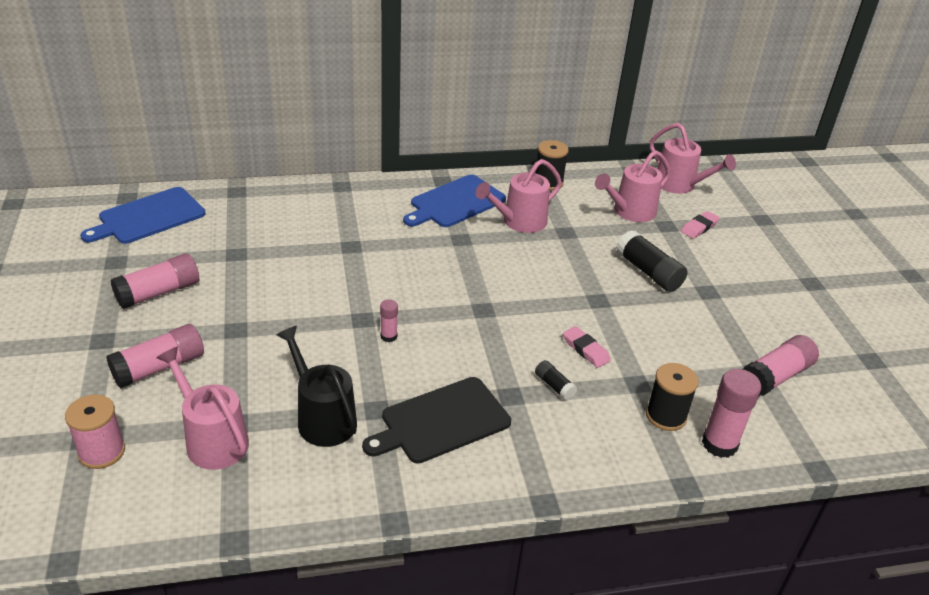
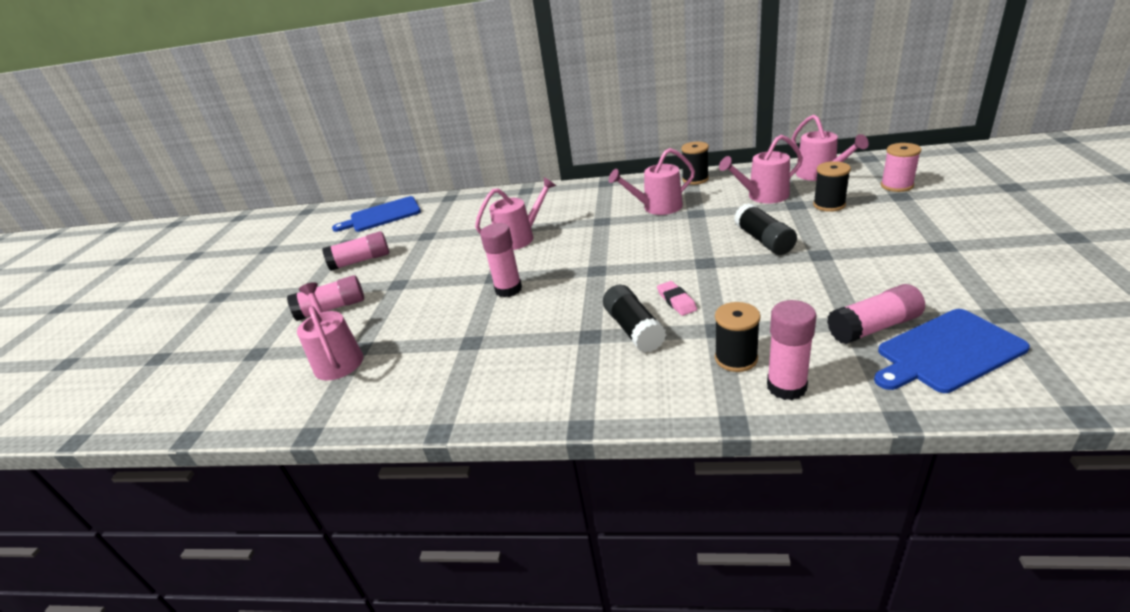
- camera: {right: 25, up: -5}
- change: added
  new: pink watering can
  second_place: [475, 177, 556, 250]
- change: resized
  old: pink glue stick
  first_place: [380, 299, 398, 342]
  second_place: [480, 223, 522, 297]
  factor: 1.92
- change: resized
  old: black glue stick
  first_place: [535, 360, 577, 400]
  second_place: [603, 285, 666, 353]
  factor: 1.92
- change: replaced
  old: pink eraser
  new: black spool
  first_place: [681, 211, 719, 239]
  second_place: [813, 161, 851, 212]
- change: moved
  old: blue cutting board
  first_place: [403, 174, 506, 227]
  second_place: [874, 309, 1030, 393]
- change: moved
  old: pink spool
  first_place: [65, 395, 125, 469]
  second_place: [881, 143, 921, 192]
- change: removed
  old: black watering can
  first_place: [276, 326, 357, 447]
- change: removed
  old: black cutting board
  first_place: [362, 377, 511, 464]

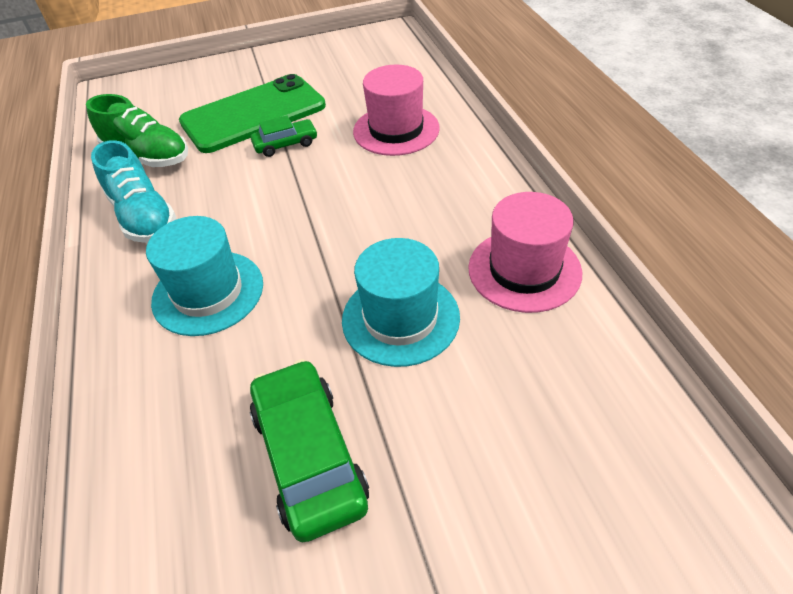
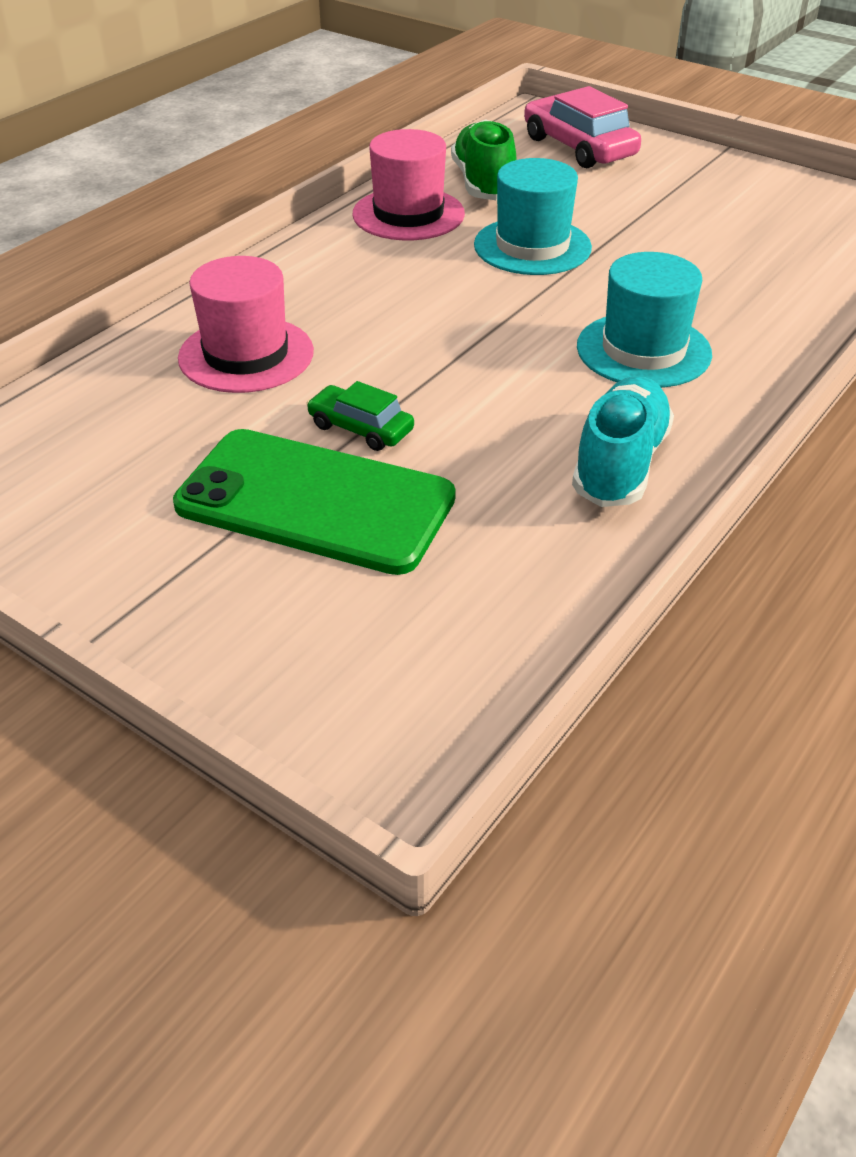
- camera: {right: -130, up: -5}
- change: moved
  old: green shoe
  first_place: [86, 94, 188, 167]
  second_place: [451, 119, 516, 200]
- change: added
  new: pink car
  second_place: [524, 86, 641, 168]
- change: removed
  old: green car
  first_place: [250, 359, 369, 542]

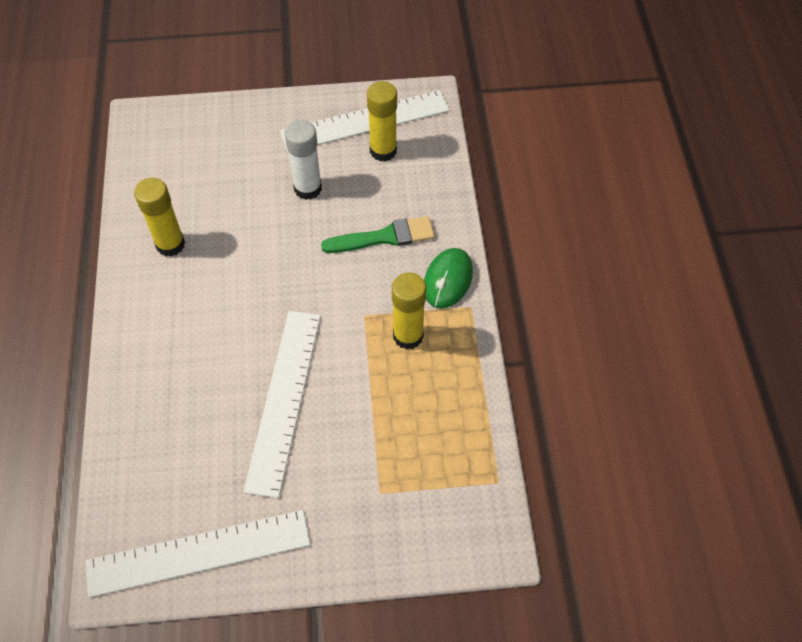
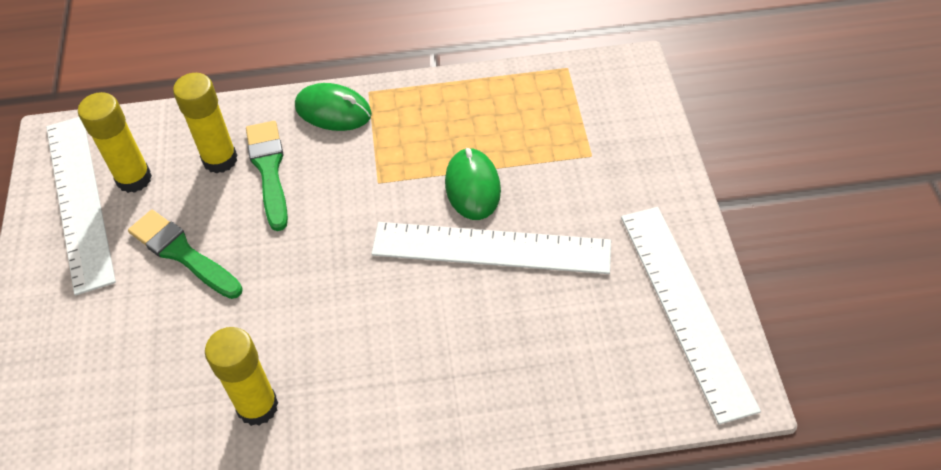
- camera: {right: -90, up: -5}
- change: replaced
  old: white glue stick
  new: green brush
  first_place: [285, 120, 322, 200]
  second_place: [128, 210, 243, 299]
- change: moved
  old: yellow glue stick
  first_place: [392, 272, 426, 350]
  second_place: [173, 73, 237, 174]
- change: added
  new: green mouse
  second_place: [445, 148, 501, 220]

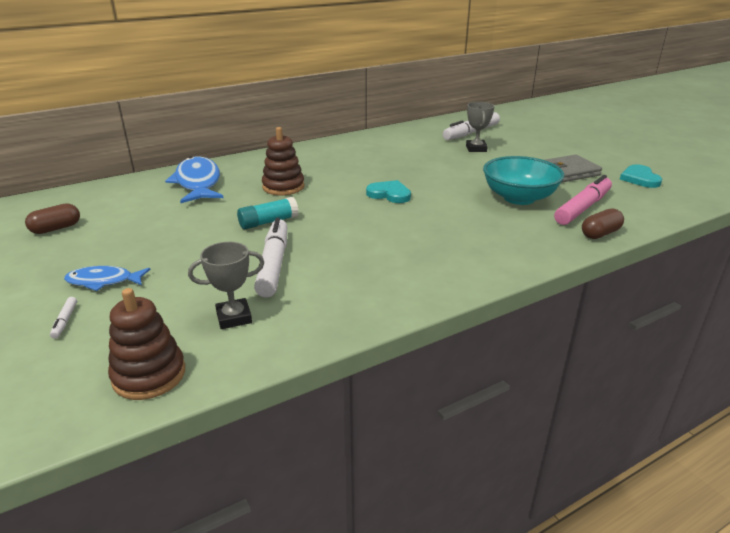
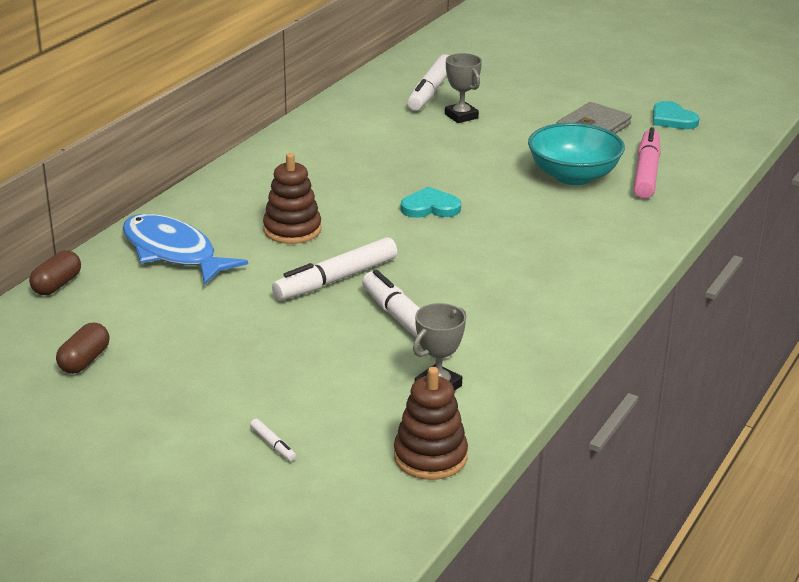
- camera: {right: -30, up: 0}
- change: moved
  old: brown capsule
  first_place: [582, 208, 624, 239]
  second_place: [29, 250, 81, 295]
- change: replaced
  old: turquoise glue stick
  new: white marker
  first_place: [237, 197, 299, 229]
  second_place: [272, 237, 397, 300]
- change: removed
  old: blue fish
  first_place: [64, 266, 151, 291]

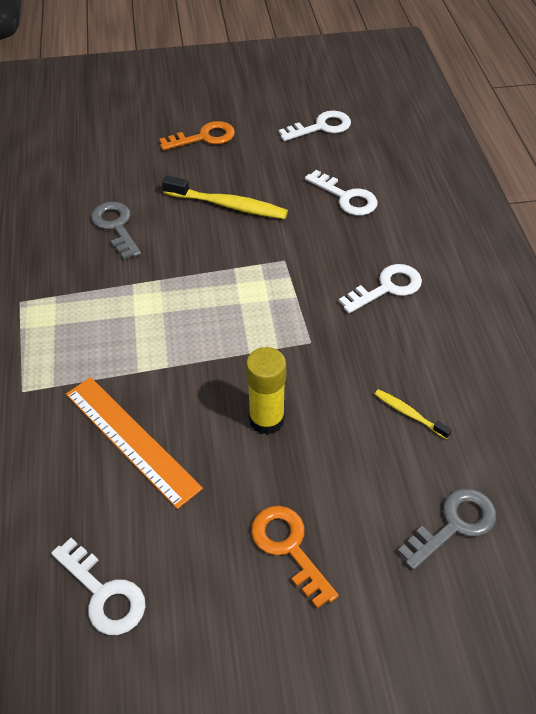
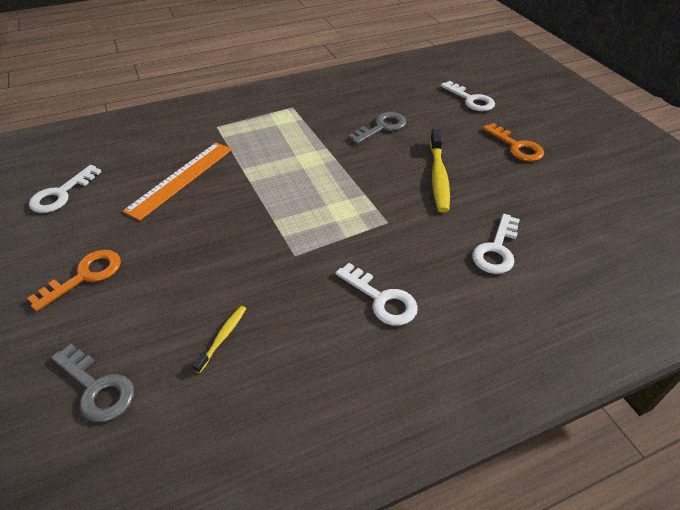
- camera: {right: 75, up: -5}
- change: moved
  old: white key
  first_place: [278, 111, 351, 141]
  second_place: [441, 81, 495, 111]
- change: removed
  old: yellow glue stick
  first_place: [246, 347, 286, 435]

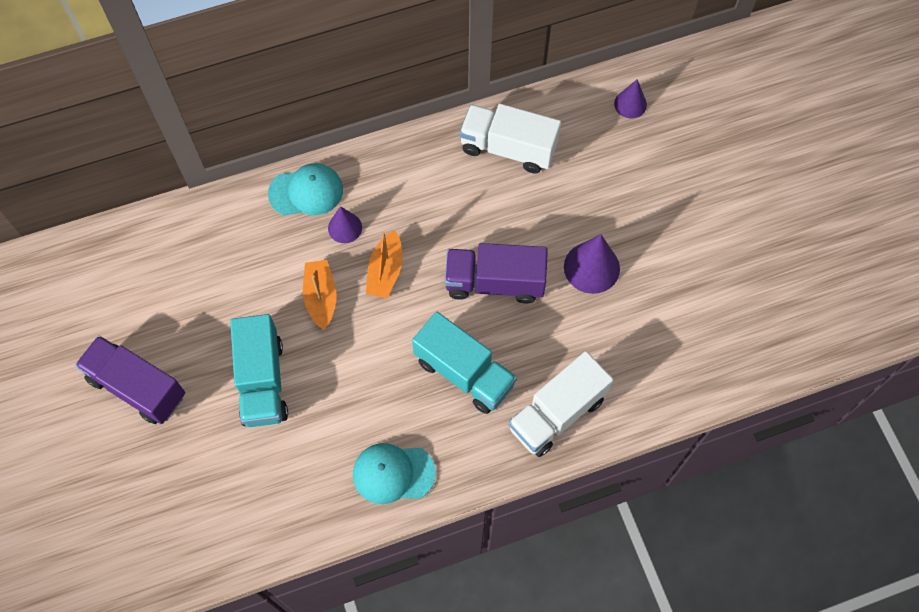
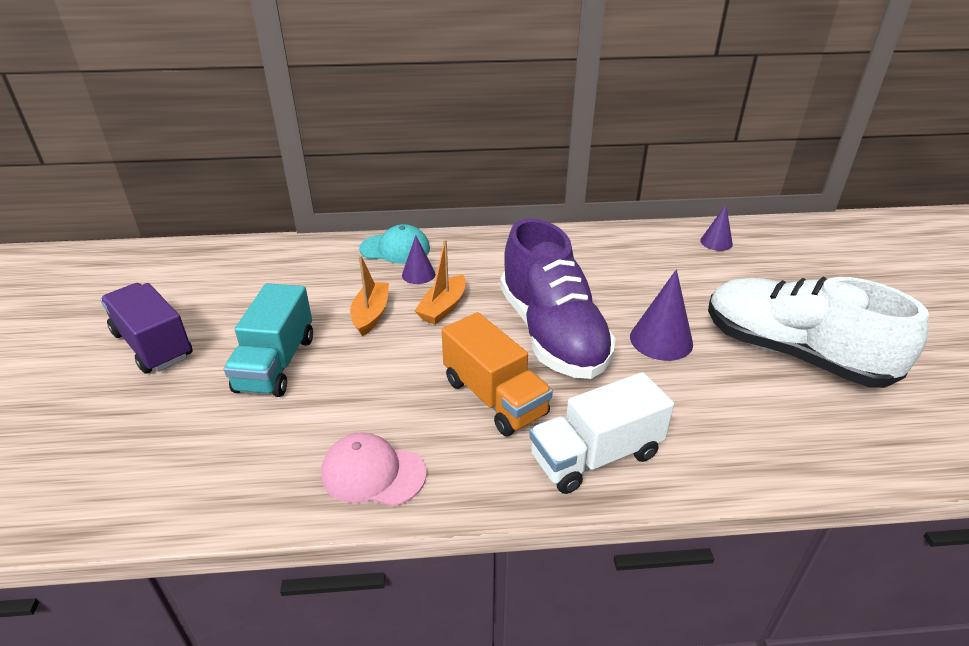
- camera: {right: 15, up: -30}
- change: recoloured
  old: turquoise cap
  new: pink cap
  first_place: [353, 443, 436, 504]
  second_place: [321, 432, 427, 506]
- change: recoloured
  old: turquoise truck
  new: orange truck
  first_place: [412, 312, 517, 414]
  second_place: [442, 312, 553, 436]
- change: replaced
  old: purple truck
  new: purple shoe
  first_place: [445, 243, 548, 303]
  second_place: [500, 218, 616, 379]
- change: added
  new: white shoe
  second_place: [708, 277, 929, 388]
- change: removed
  old: white truck
  first_place: [460, 104, 561, 174]

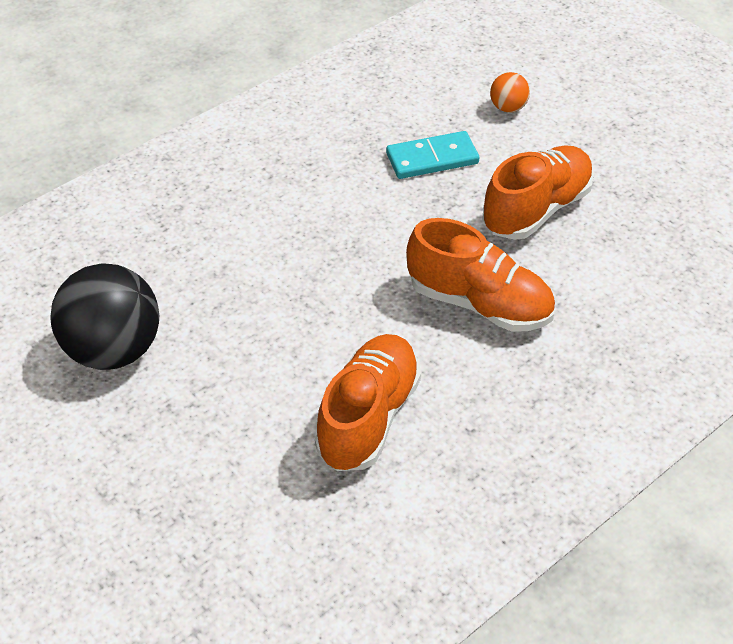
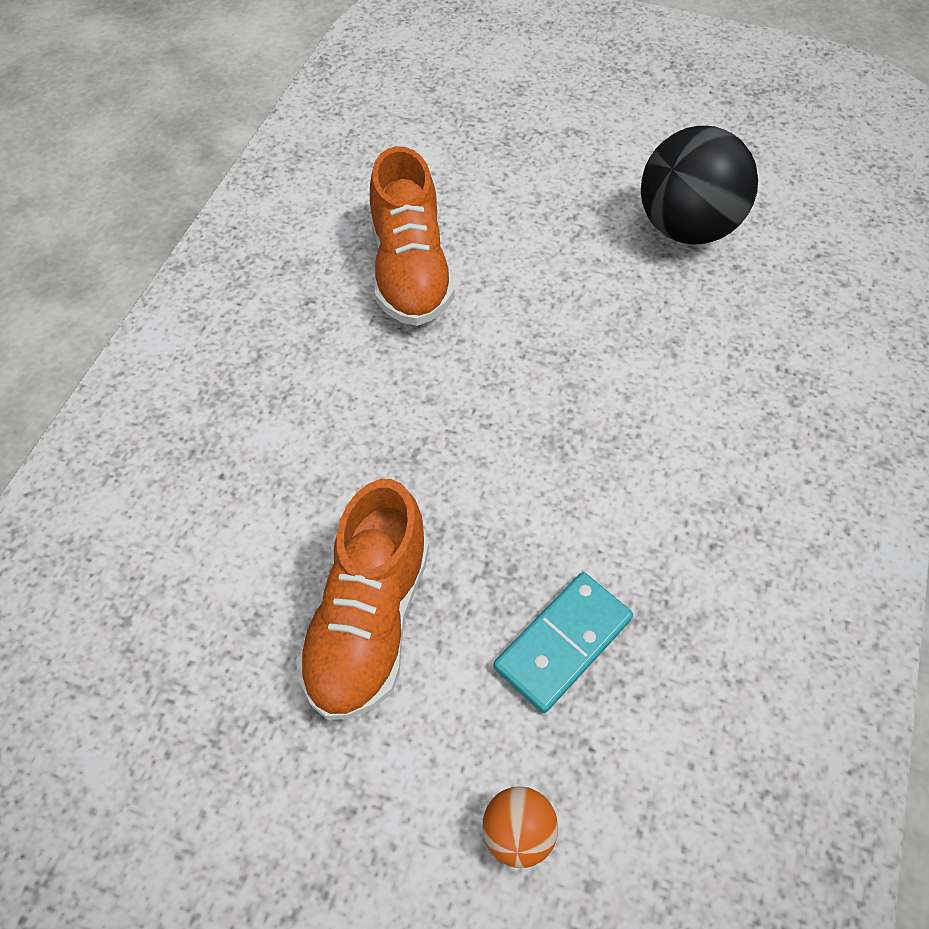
- camera: {right: 150, up: 10}
- change: removed
  old: orange shoe
  first_place: [406, 218, 555, 332]

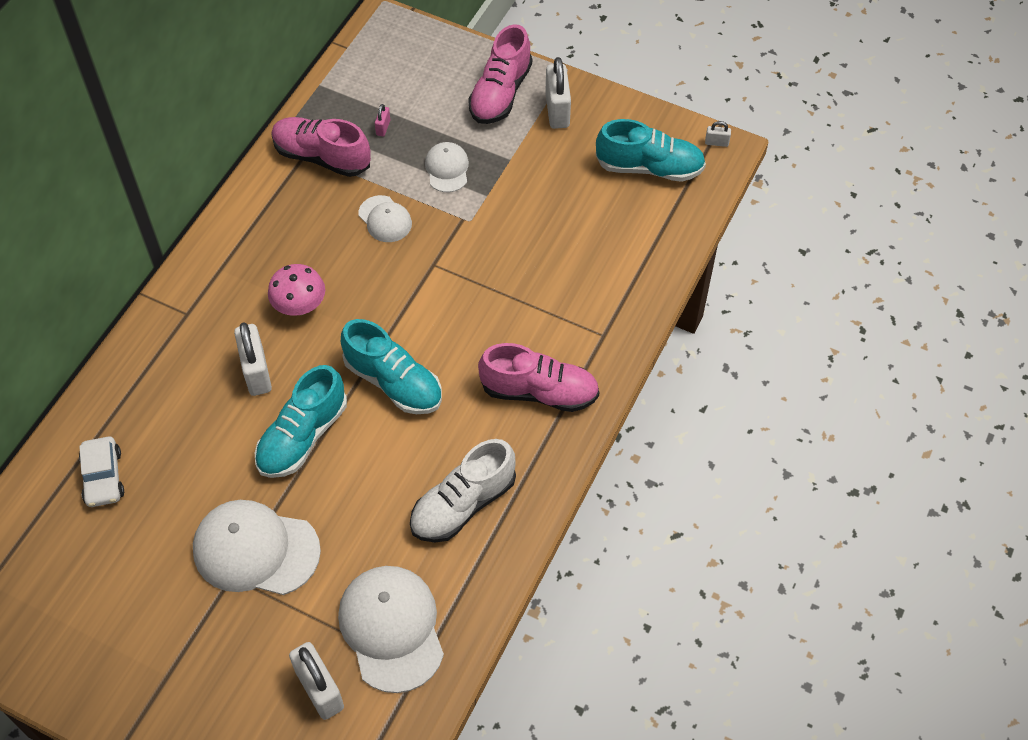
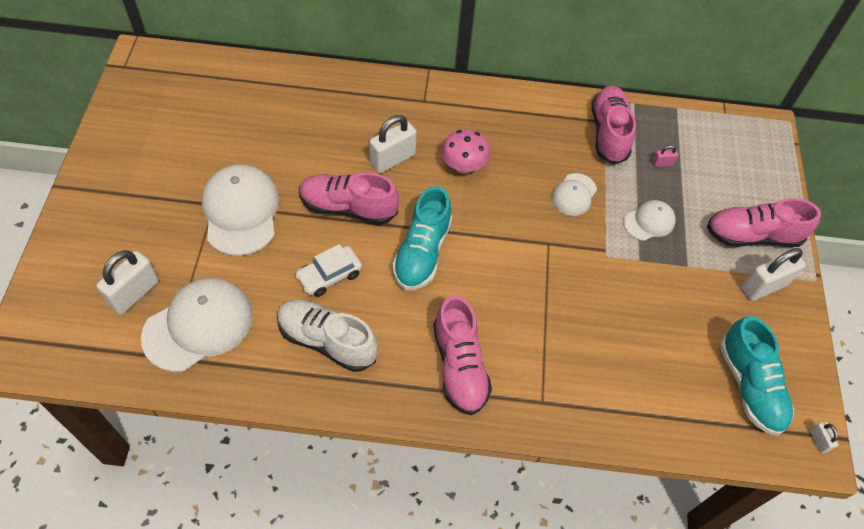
- camera: {right: 65, up: 0}
- change: moved
  old: white car
  first_place: [79, 437, 124, 507]
  second_place: [295, 244, 362, 297]
- change: recoloured
  old: turquoise shoe
  new: pink shoe
  first_place: [255, 365, 347, 478]
  second_place: [299, 172, 399, 225]

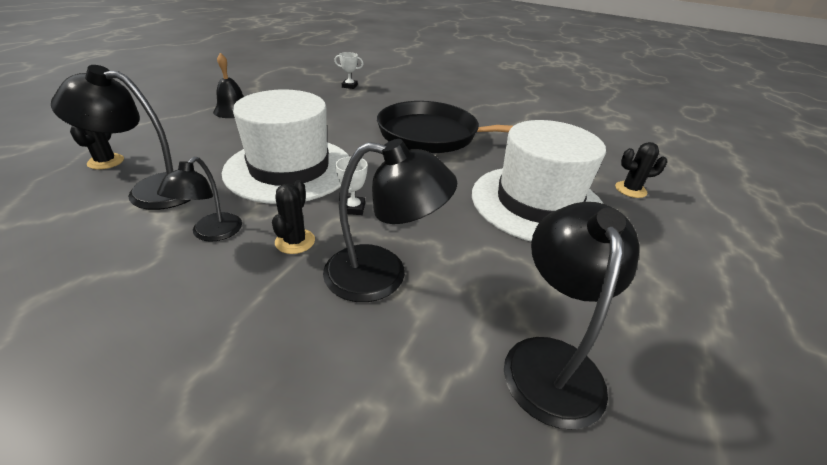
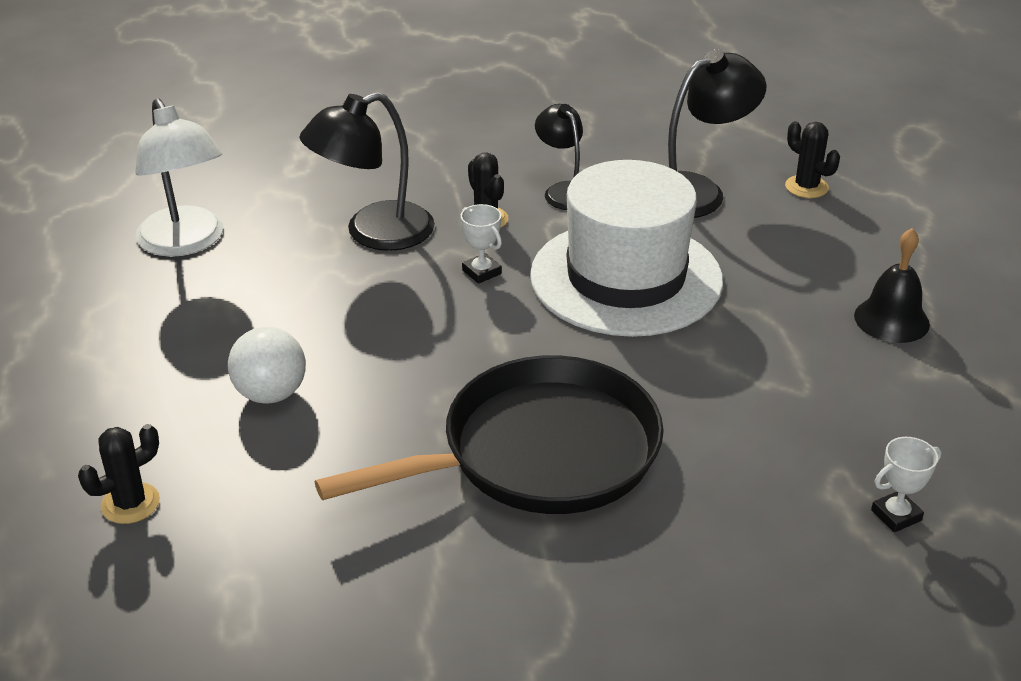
- camera: {right: 145, up: 0}
- change: recoloured
  old: black lamp
  new: white lamp
  first_place: [504, 202, 639, 430]
  second_place: [135, 98, 224, 257]
- change: replaced
  old: white hat
  new: white ball
  first_place: [472, 120, 606, 242]
  second_place: [228, 327, 306, 404]

